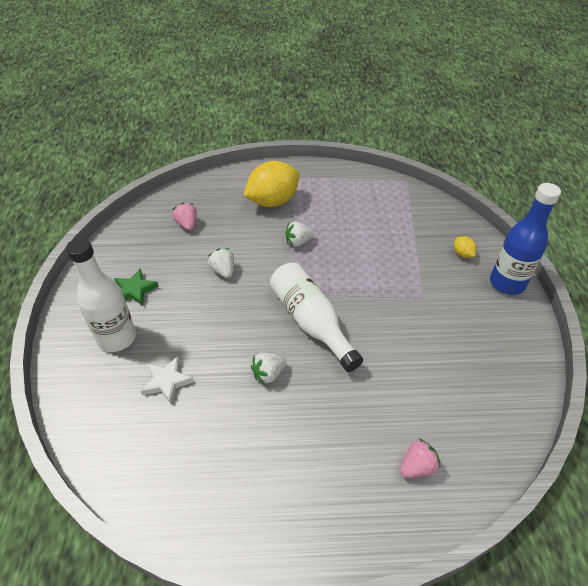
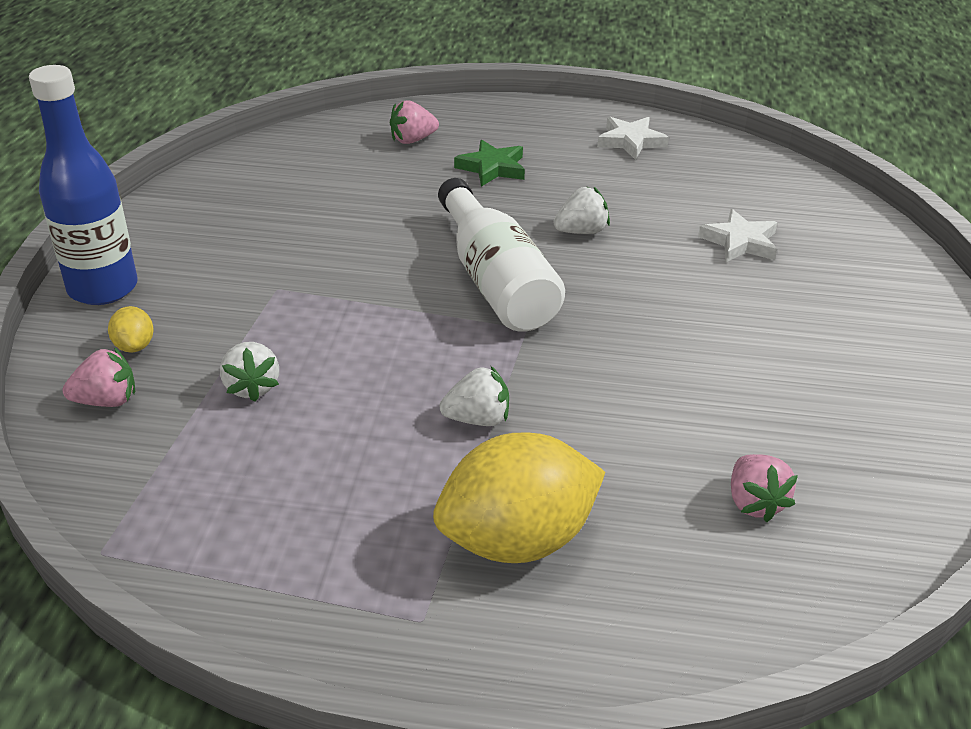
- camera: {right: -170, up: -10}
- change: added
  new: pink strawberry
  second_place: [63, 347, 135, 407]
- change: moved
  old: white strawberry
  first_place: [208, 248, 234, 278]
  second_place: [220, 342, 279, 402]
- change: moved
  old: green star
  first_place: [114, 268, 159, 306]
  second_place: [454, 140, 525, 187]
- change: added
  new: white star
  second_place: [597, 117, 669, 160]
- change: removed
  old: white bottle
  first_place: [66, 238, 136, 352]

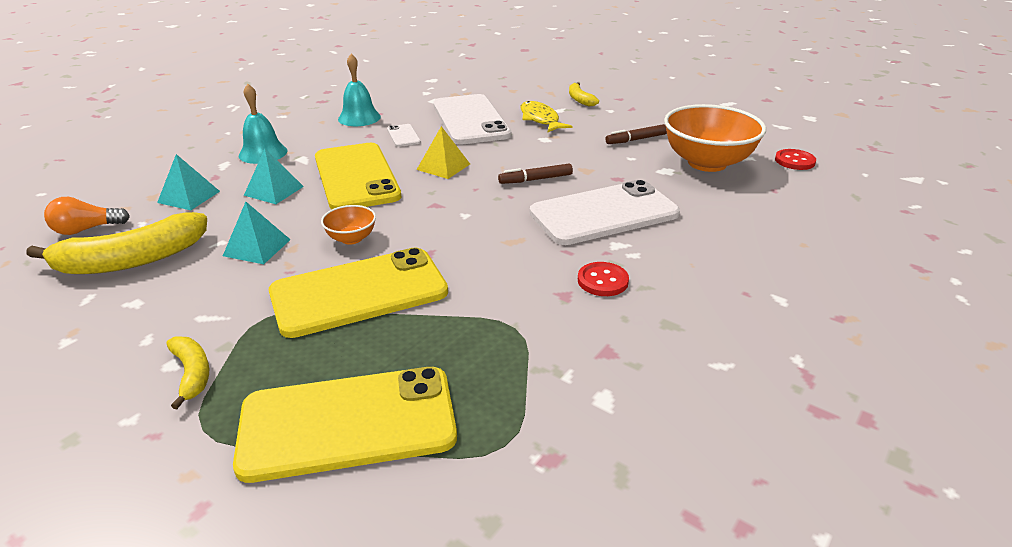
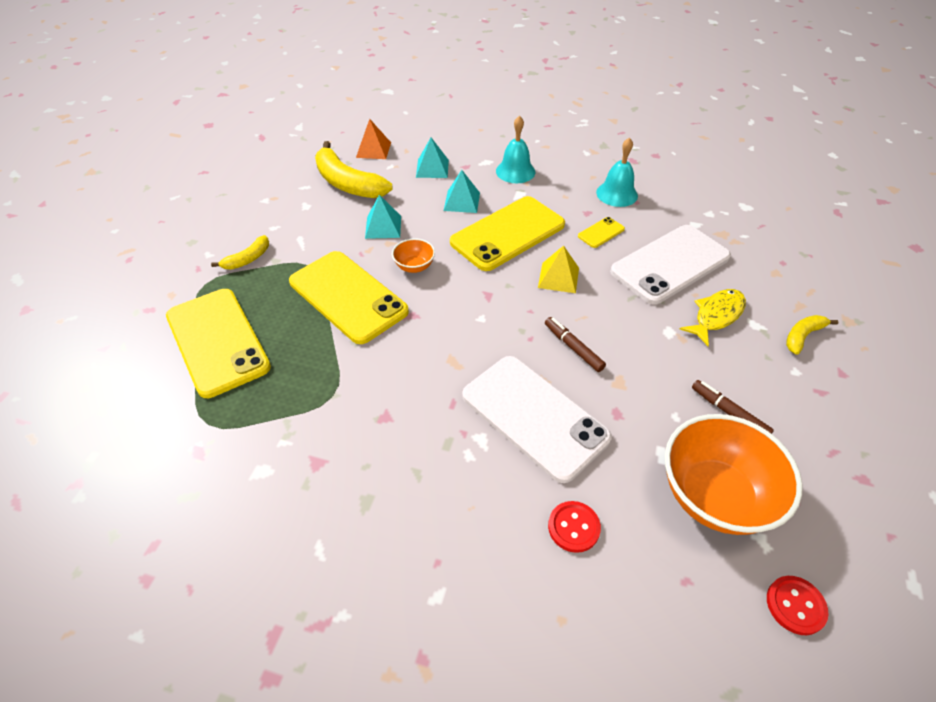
- camera: {right: 70, up: 15}
- change: replaced
  old: orange light bulb
  new: orange pyramid
  first_place: [44, 197, 130, 235]
  second_place: [356, 119, 391, 159]
- change: moved
  old: red button
  first_place: [578, 262, 629, 296]
  second_place: [548, 501, 601, 553]
- change: recoloured
  old: white phone
  new: yellow phone
  first_place: [387, 124, 421, 147]
  second_place: [578, 217, 625, 248]

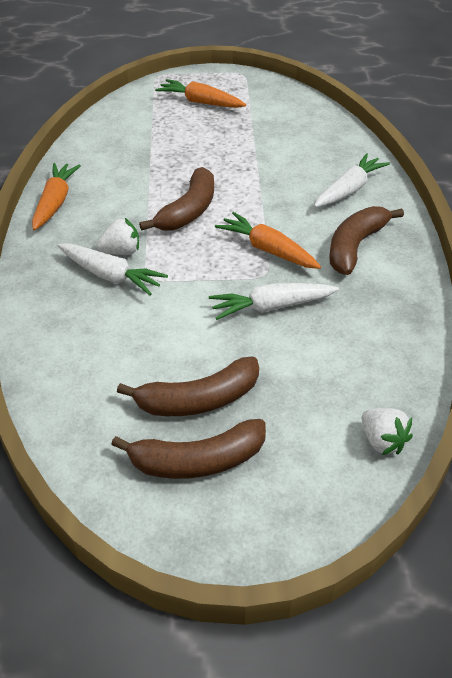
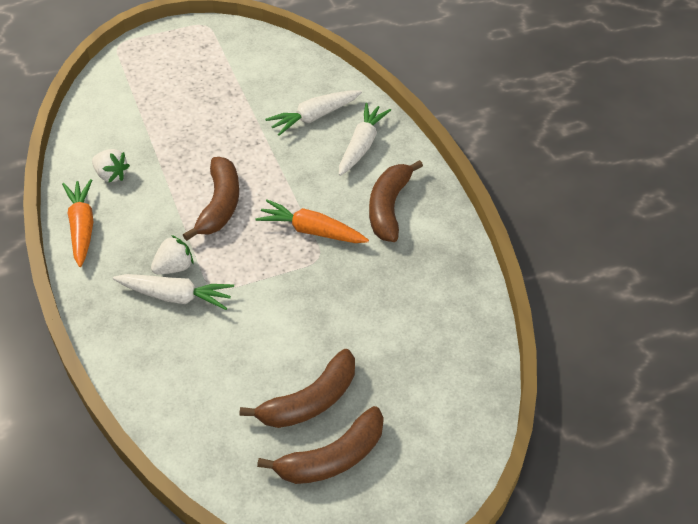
- camera: {right: -20, up: 5}
- change: moved
  old: white strawberry
  first_place: [361, 408, 413, 455]
  second_place: [92, 149, 130, 182]
- change: moved
  old: white carrot
  first_place: [209, 283, 339, 320]
  second_place: [265, 90, 362, 136]
- change: removed
  old: orange carrot
  first_place: [155, 79, 246, 108]

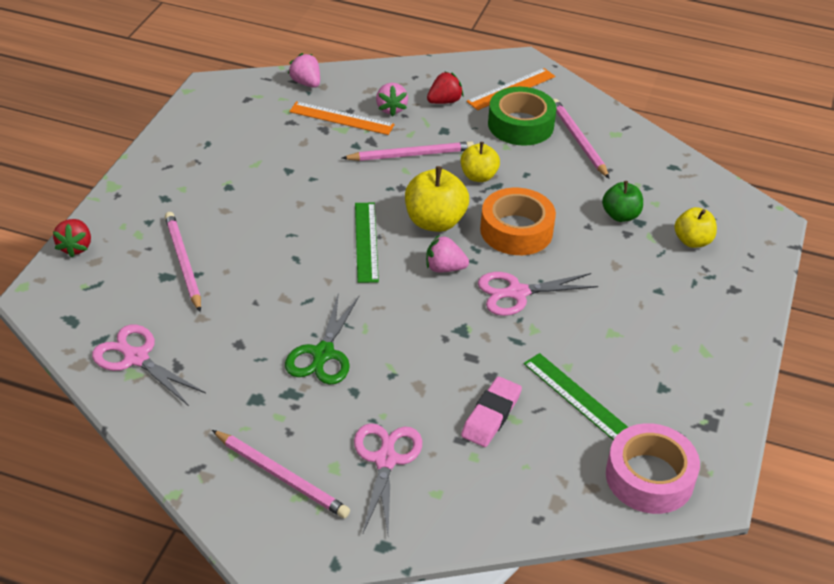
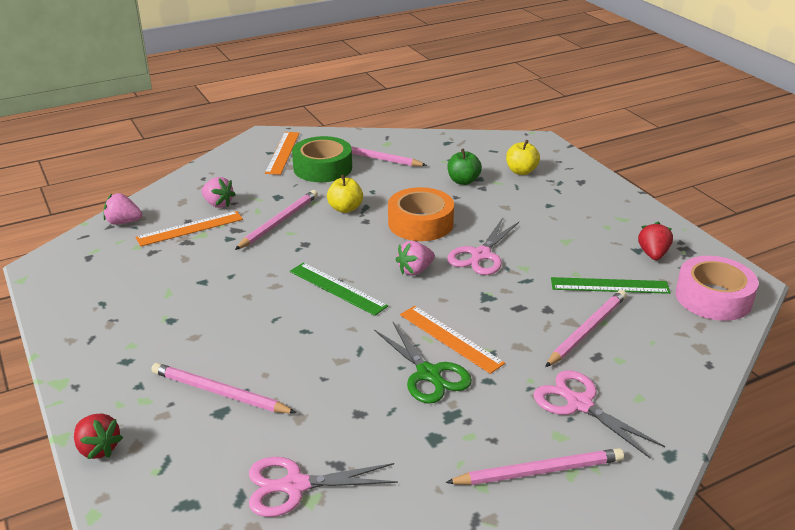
- camera: {right: -45, up: -10}
- change: added
  new: orange ruler
  second_place: [400, 306, 505, 374]
- change: replaced
  old: pink eraser
  new: pink pencil
  first_place: [461, 376, 522, 447]
  second_place: [545, 290, 627, 367]
- change: moved
  old: red strawberry
  first_place: [427, 72, 464, 104]
  second_place: [638, 222, 673, 260]
- change: removed
  old: yellow apple
  first_place: [405, 166, 469, 232]

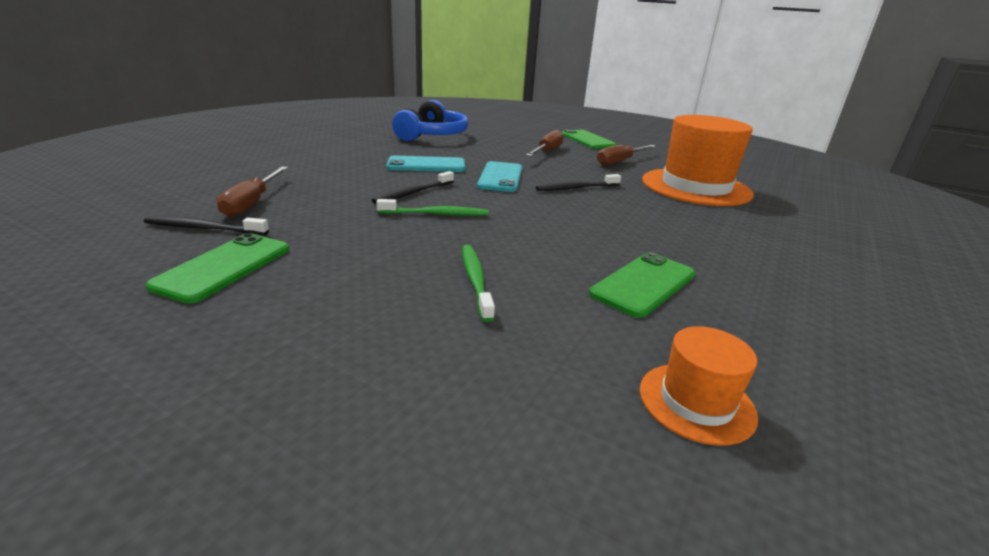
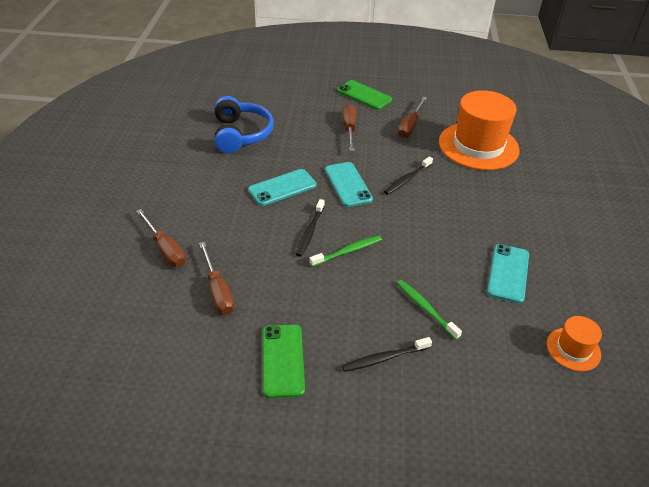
- camera: {right: -25, up: 15}
- change: added
  new: brown screwdriver
  second_place: [136, 209, 186, 267]
- change: moved
  old: black toothbrush
  first_place: [144, 216, 269, 235]
  second_place: [342, 337, 432, 372]
- change: recoloured
  old: green phone
  new: turquoise phone
  first_place: [589, 252, 695, 318]
  second_place: [487, 244, 529, 303]

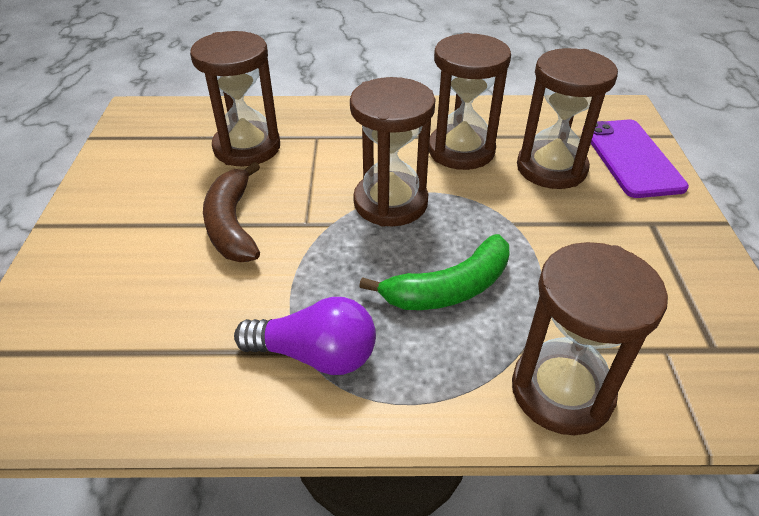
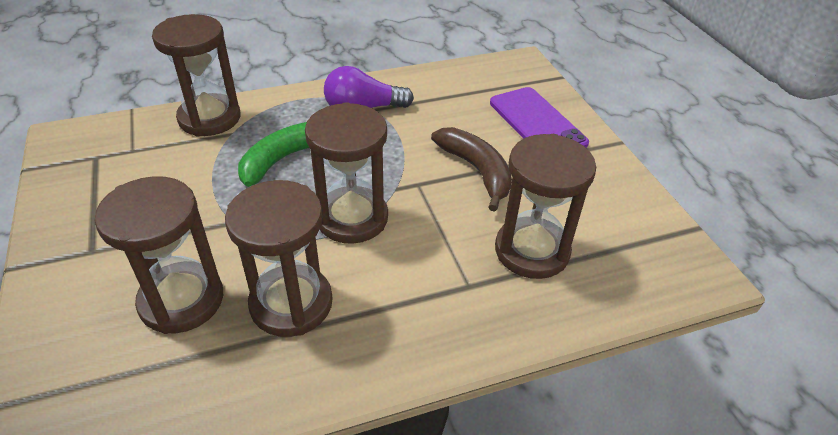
- camera: {right: 160, up: 0}
- change: moved
  old: purple phone
  first_place: [582, 120, 689, 198]
  second_place: [490, 87, 589, 148]

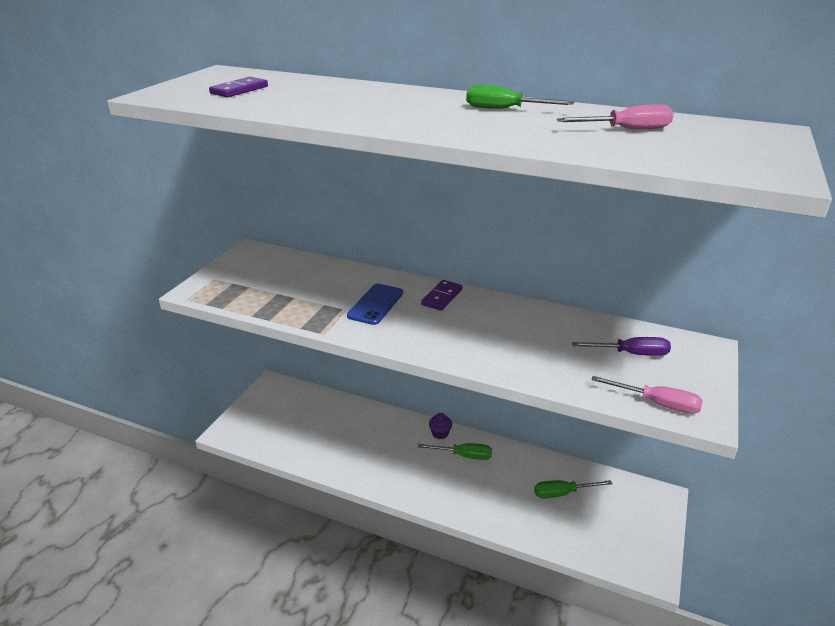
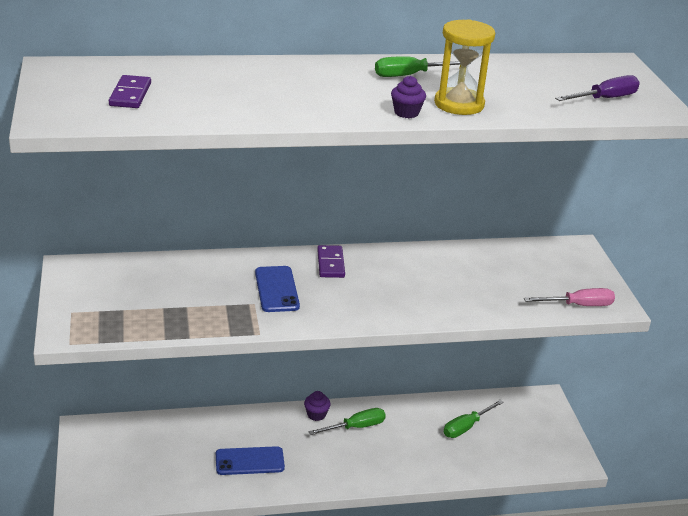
- camera: {right: -35, up: 0}
- change: added
  new: blue phone
  second_place: [216, 446, 285, 475]
- change: added
  new: purple cupcake
  second_place: [391, 76, 426, 118]
- change: added
  new: yellow hourglass
  second_place: [434, 19, 495, 115]
- change: moved
  old: purple screwdriver
  first_place: [572, 337, 671, 356]
  second_place: [555, 75, 640, 101]
- change: removed
  old: pink screwdriver
  first_place: [557, 104, 674, 129]

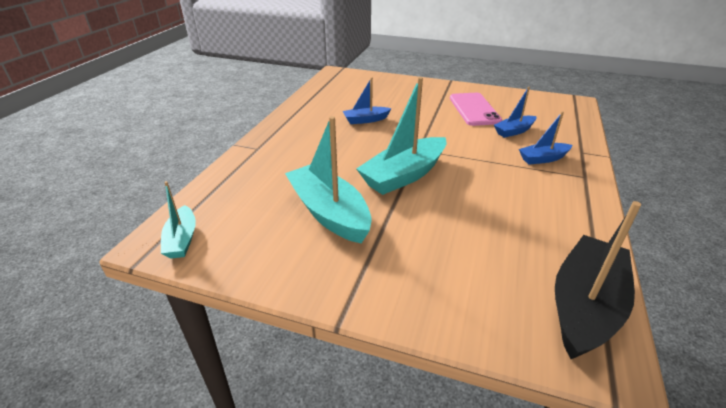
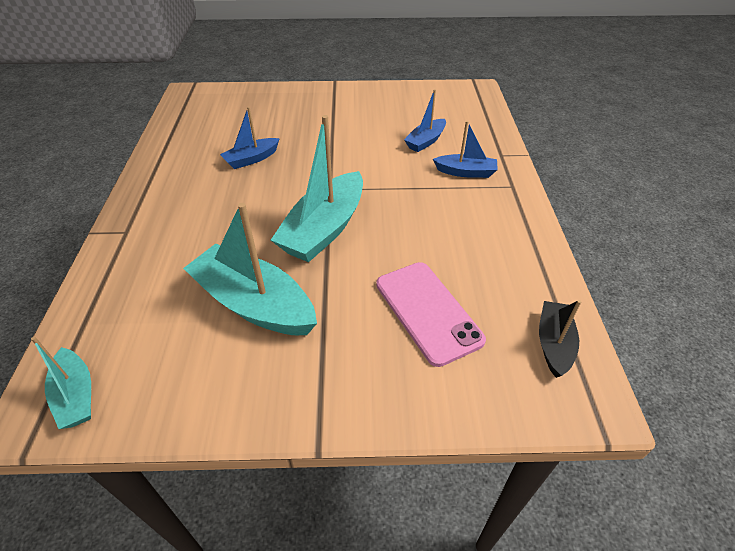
- camera: {right: -20, up: 10}
- change: moved
  old: pink phone
  first_place: [450, 93, 502, 126]
  second_place: [376, 262, 486, 367]
- change: turned
  old: blue boat
  first_place: [519, 111, 572, 165]
  second_place: [433, 121, 498, 178]
  degrees: -135
- change: resized
  old: black boat
  first_place: [555, 201, 641, 359]
  second_place: [539, 300, 581, 378]
  factor: 0.54

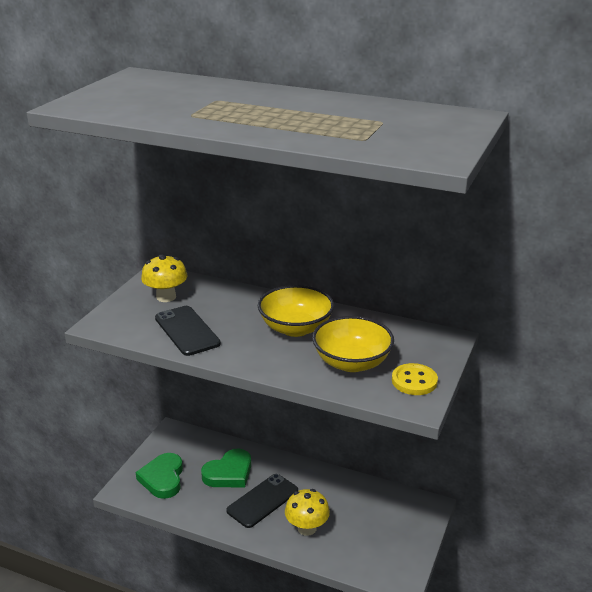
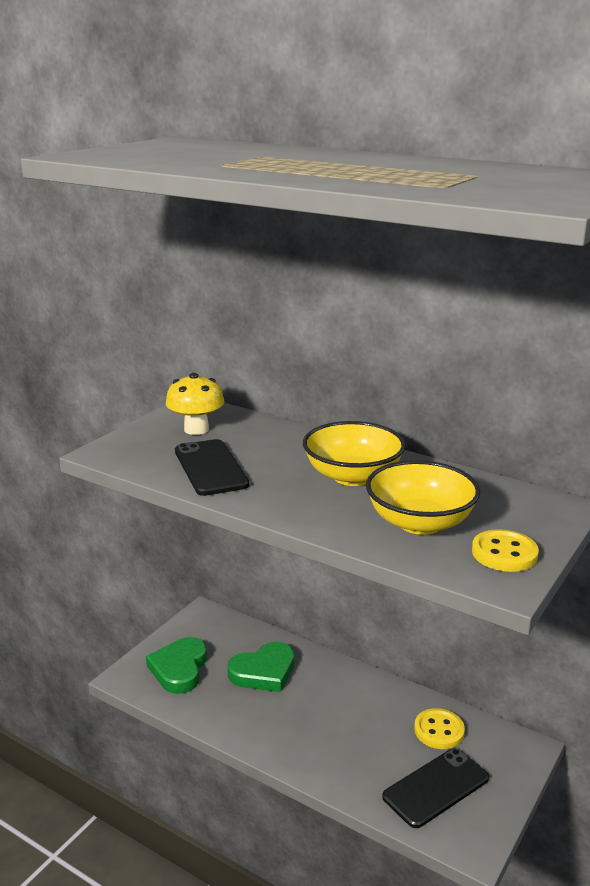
- camera: {right: 10, up: -5}
- change: moved
  old: black phone
  first_place: [226, 474, 298, 528]
  second_place: [382, 748, 489, 828]
- change: added
  new: yellow button
  second_place: [414, 708, 465, 749]
- change: removed
  old: yellow mushroom
  first_place: [285, 489, 330, 536]

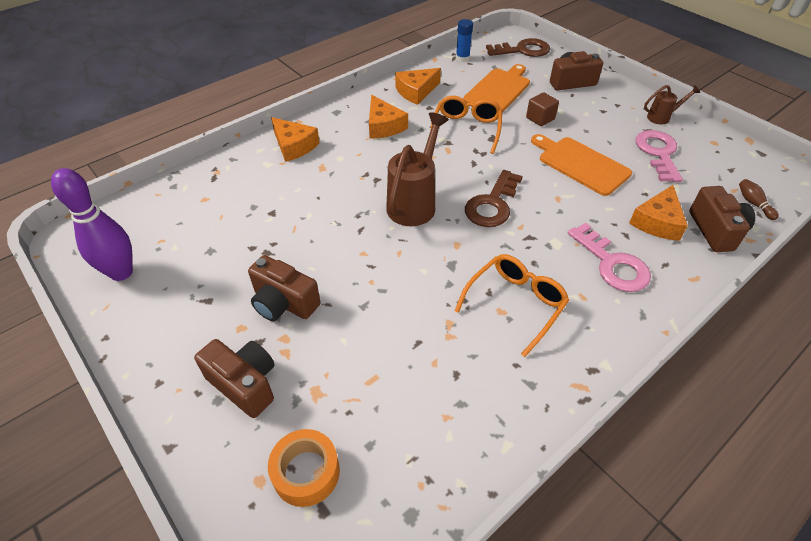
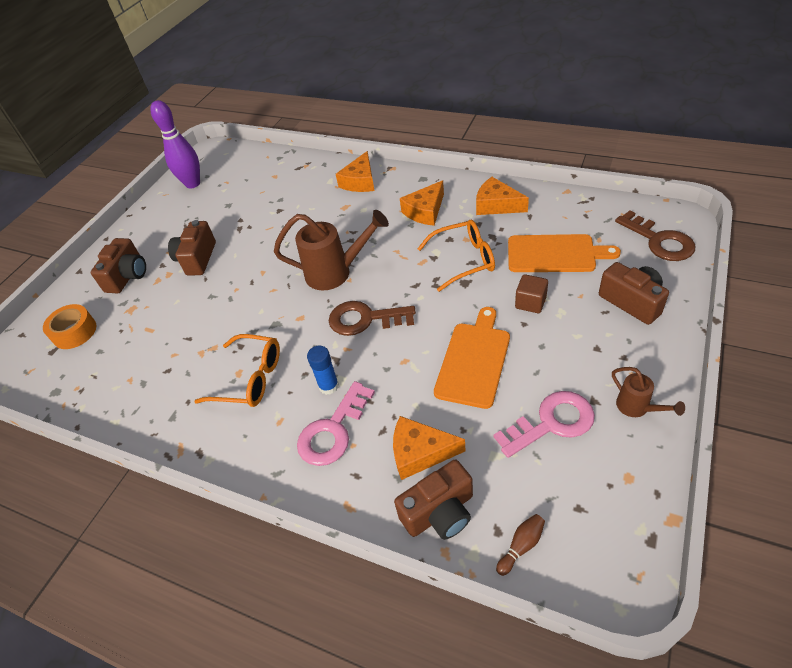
- camera: {right: 70, up: 0}
- change: moved
  old: blue glue stick
  first_place: [456, 19, 473, 62]
  second_place: [307, 345, 339, 395]

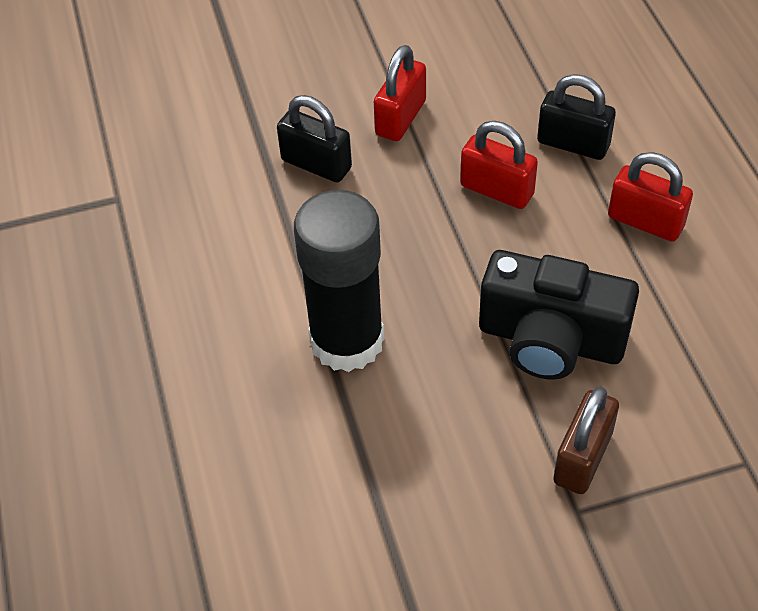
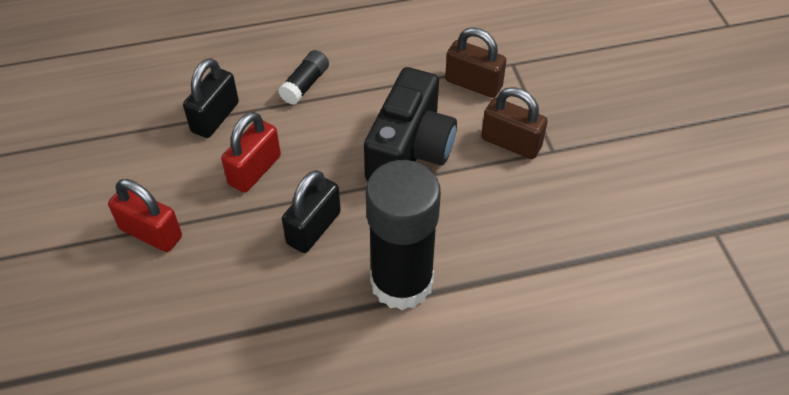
- camera: {right: -90, up: 0}
- change: replaced
  old: red padlock
  new: black glue stick
  first_place: [608, 152, 693, 242]
  second_place: [278, 50, 329, 105]
- change: moved
  old: black padlock
  first_place: [277, 95, 352, 183]
  second_place: [282, 170, 341, 253]
- change: added
  new: brown padlock
  second_place: [445, 27, 507, 98]

